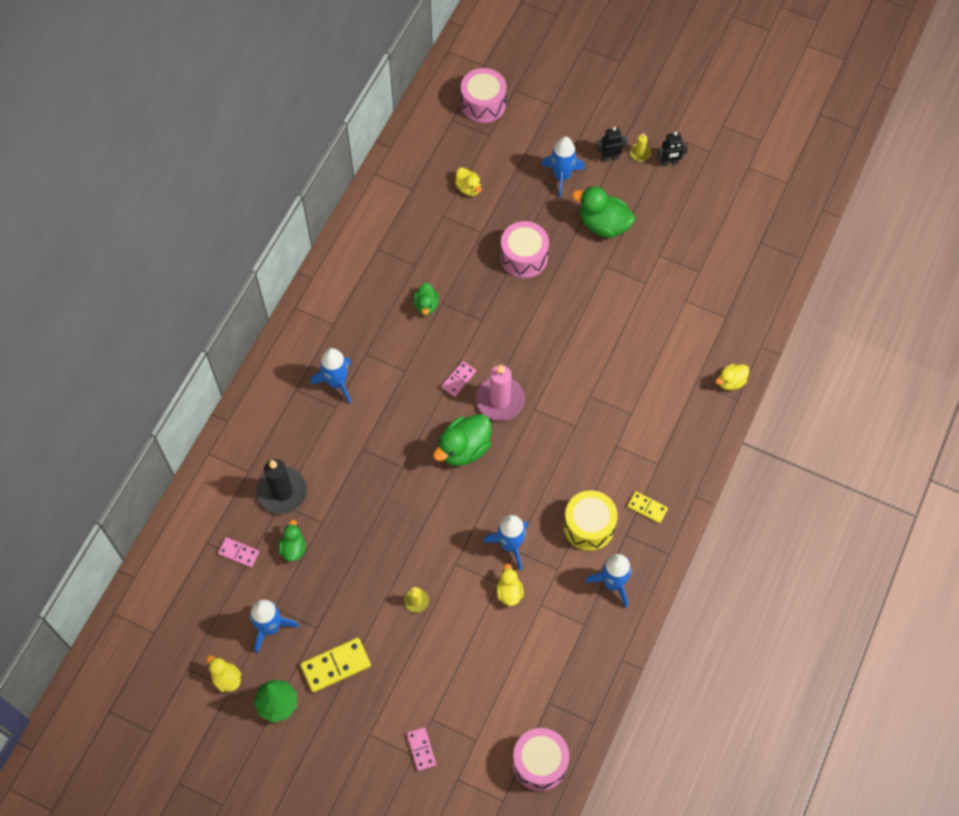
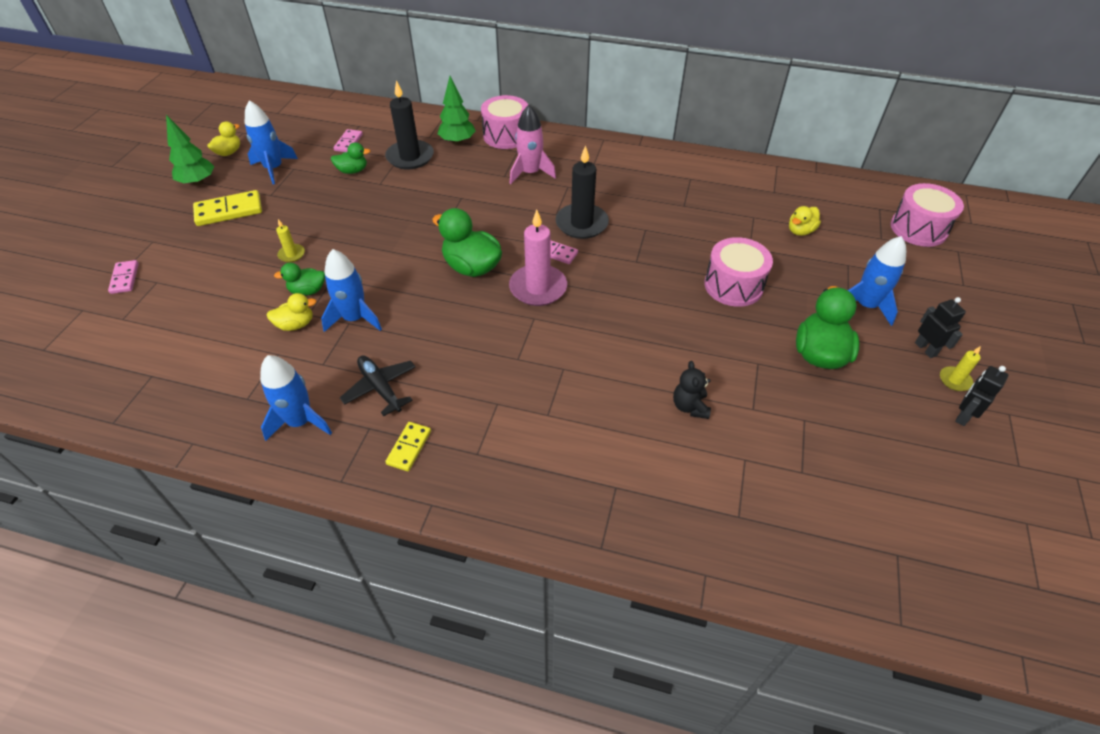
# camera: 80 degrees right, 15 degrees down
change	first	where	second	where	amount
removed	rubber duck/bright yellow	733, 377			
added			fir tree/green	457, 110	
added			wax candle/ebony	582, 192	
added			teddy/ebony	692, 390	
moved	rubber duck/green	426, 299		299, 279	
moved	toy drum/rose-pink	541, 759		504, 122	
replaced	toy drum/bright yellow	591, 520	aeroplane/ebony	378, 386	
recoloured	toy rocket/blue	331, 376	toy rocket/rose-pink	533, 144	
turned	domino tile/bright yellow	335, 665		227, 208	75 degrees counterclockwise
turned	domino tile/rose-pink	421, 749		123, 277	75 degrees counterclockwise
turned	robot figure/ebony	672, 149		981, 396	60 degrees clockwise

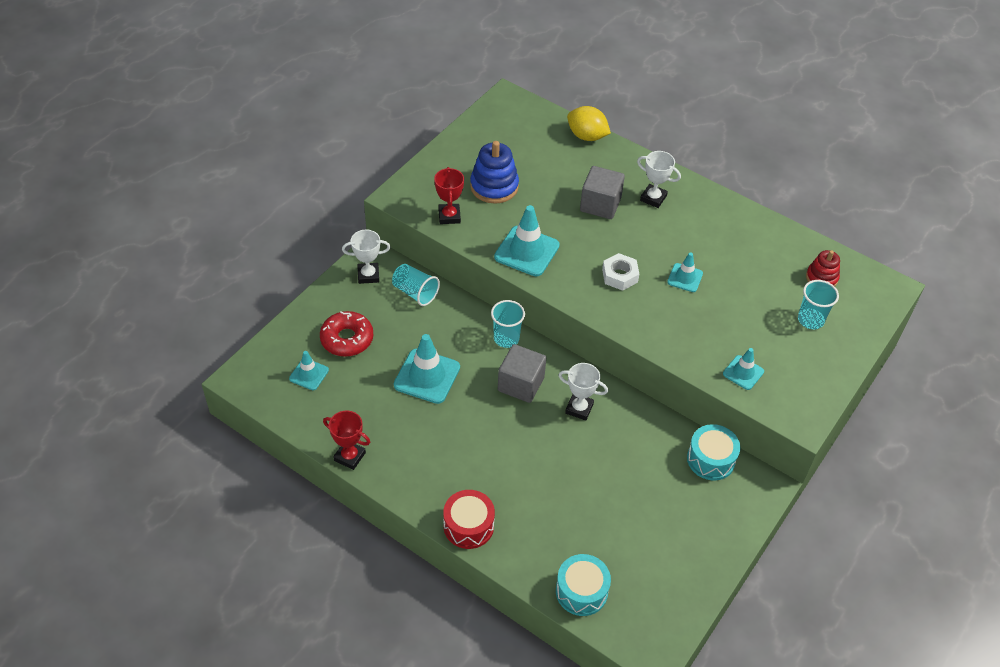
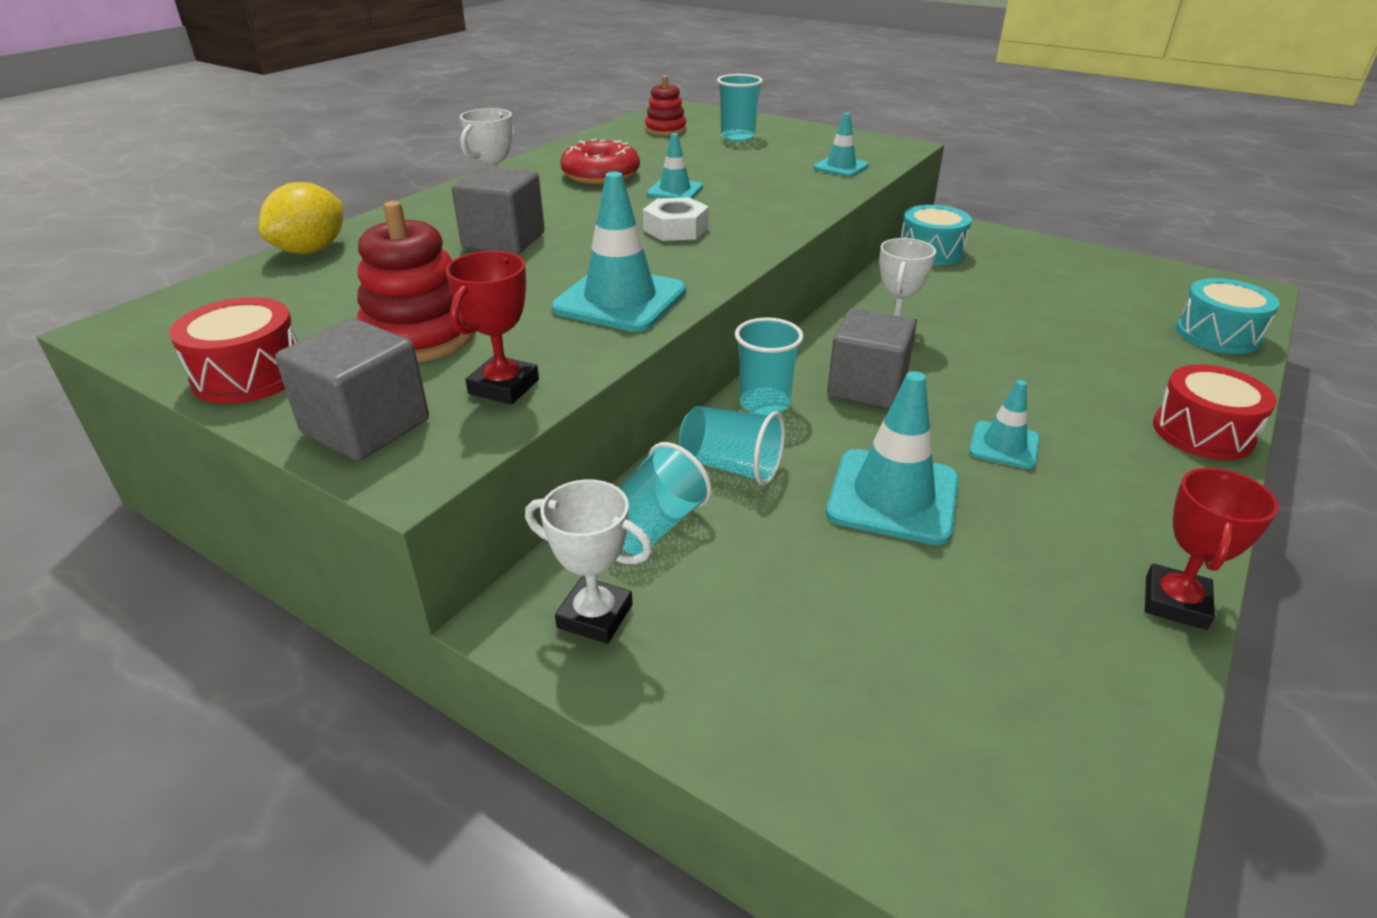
# camera: 90 degrees left, 15 degrees down
change	first	where	second	where	amount
added			toy drum/red	233, 350	
added			cube/ash-grey	352, 389	
added			cup/turquoise	732, 445	
moved	road cone/turquoise	309, 370		1004, 424	
moved	doughnut/red	346, 334		600, 161	
recoloured	ring stacker/blue	494, 172	ring stacker/red	416, 281	
turned	prize cup/pure white	366, 257		588, 561	60 degrees counterclockwise
turned	prize cup/red	449, 195		492, 328	60 degrees counterclockwise

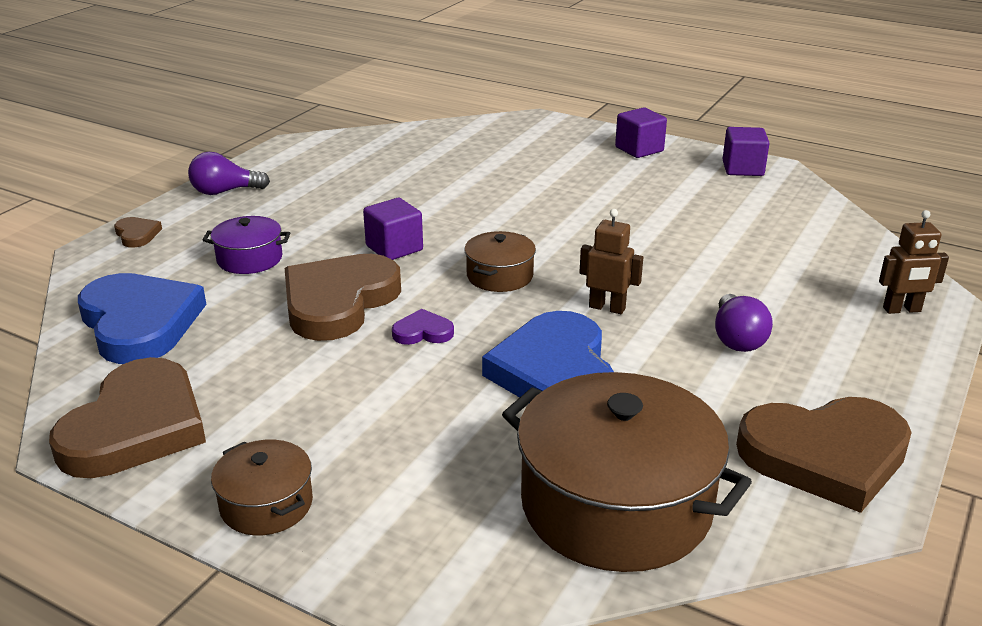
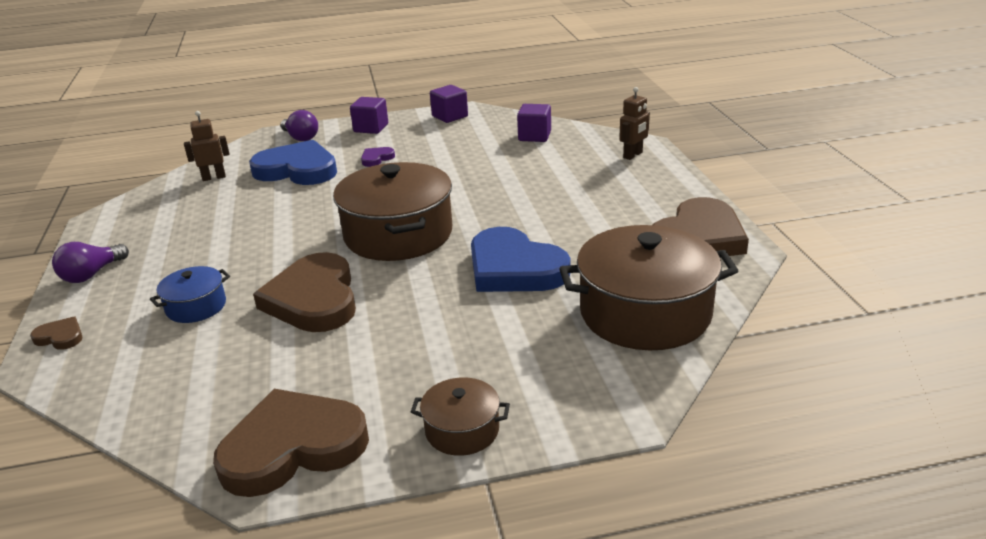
# camera: 40 degrees left, 0 degrees up
change	first	where	second	where	amount
moved	heart/blue	142, 318		293, 162	
moved	cube/violet	393, 229		534, 123	
moved	heart/violet	423, 327		378, 157	
moved	robot figure/dark brown	611, 261		207, 146	
moved	lightbulb/violet	744, 323		299, 125	
recoloured	cooking pot/violet	246, 245	cooking pot/blue	190, 294	
turned	heart/dark brown	127, 417		291, 443	90 degrees counterclockwise
resized	cooking pot/dark brown	500, 261		392, 211	x2.07

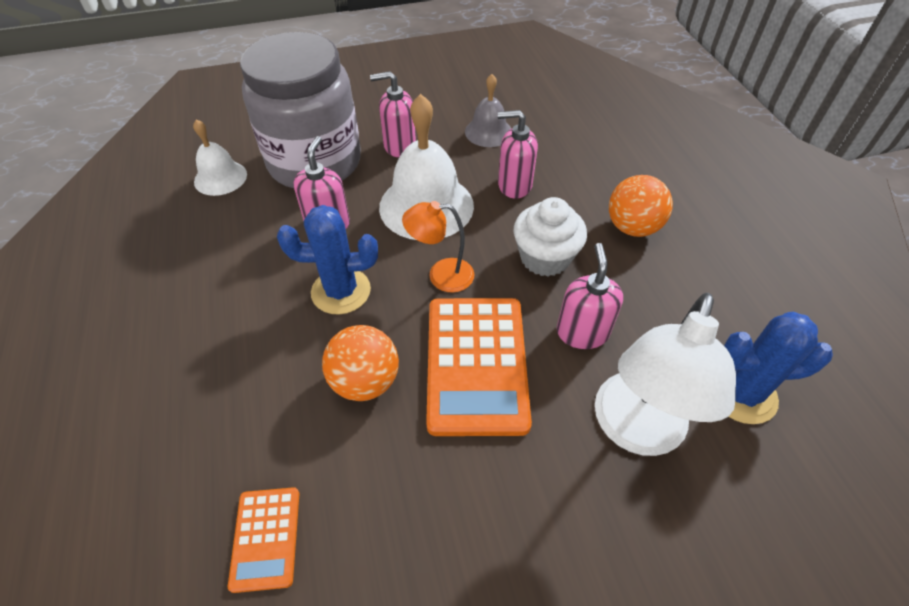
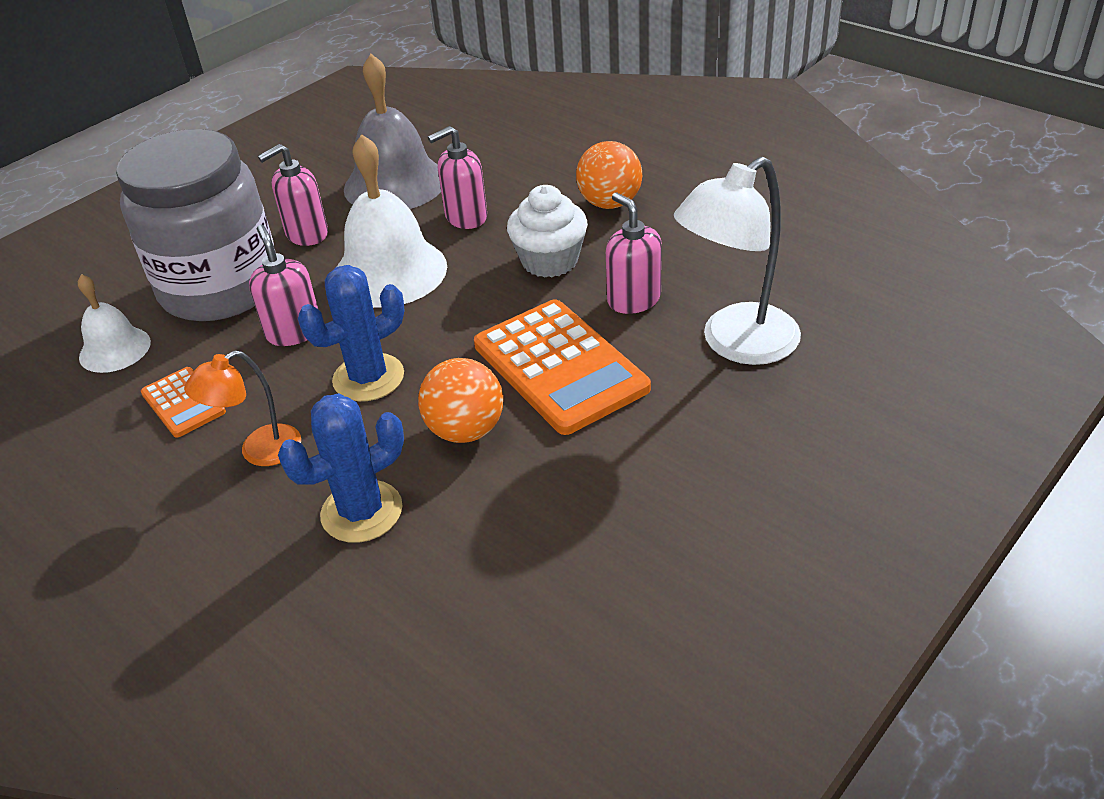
# camera: 30 degrees left, 10 degrees down
change	first	where	second	where	amount
moved	adding machine/orange	263, 540		183, 402	
moved	reading lamp/orange	438, 247		242, 408	
moved	saguaro cactus/blue	778, 368		341, 468	
turned	reading lamp/pure white	665, 374		737, 261	60 degrees clockwise
resized	school bell/ash-grey	488, 110		392, 131	x1.76

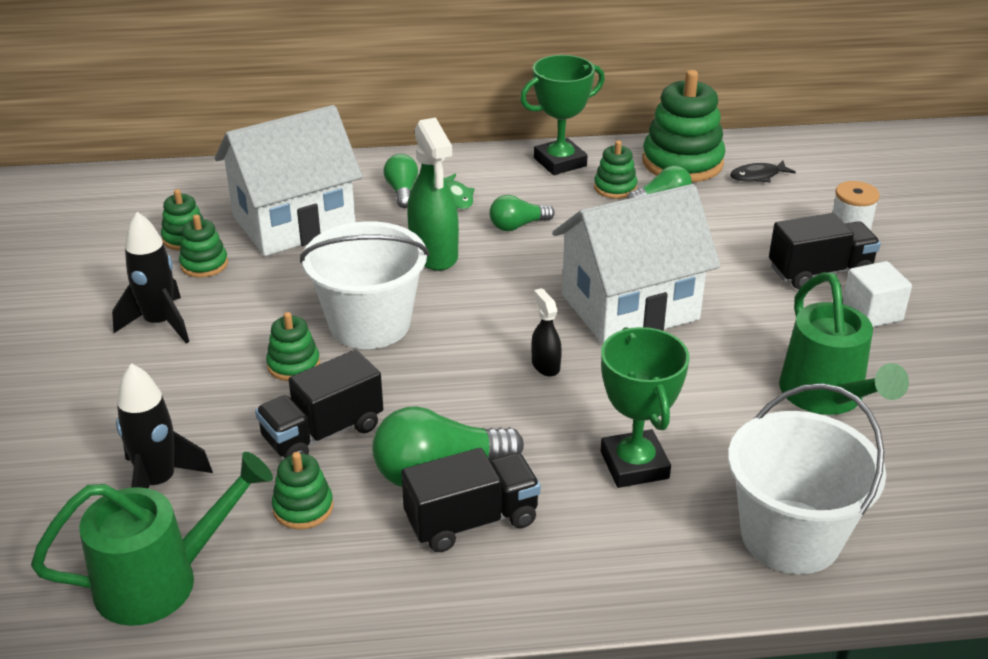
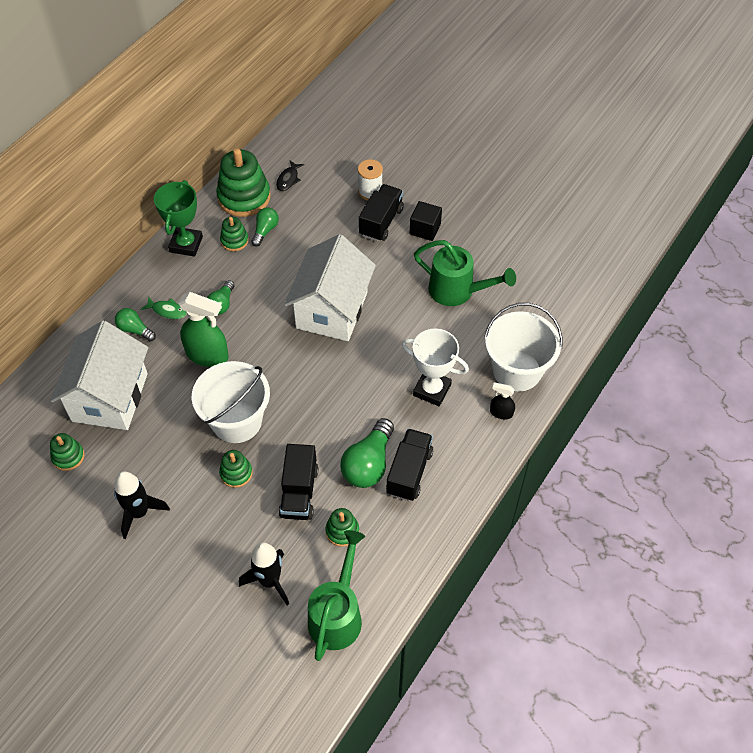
# camera: 50 degrees left, 20 degrees up
change	first	where	second	where	amount
removed	ring stacker/green	203, 246			
moved	sprayer/ebony	546, 332		502, 401	
recoloured	prize cup/green	645, 407	prize cup/pure white	435, 367	
recoloured	cube/pure white	877, 294	cube/ebony	426, 221	

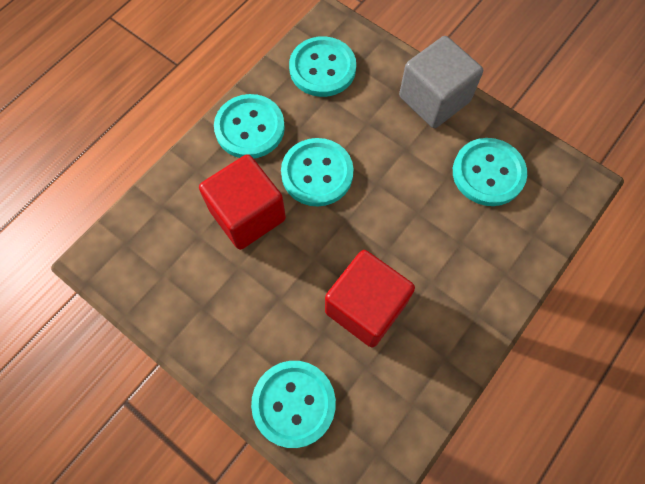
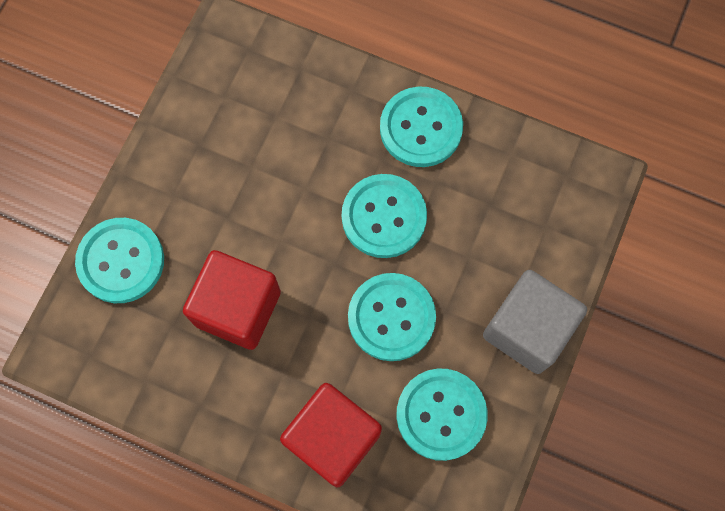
# camera: 75 degrees right, 5 degrees up
change	first	where	second	where	amount
moved	cube/red	242, 202		331, 435	
moved	sewing button/turquoise	322, 66		392, 317	

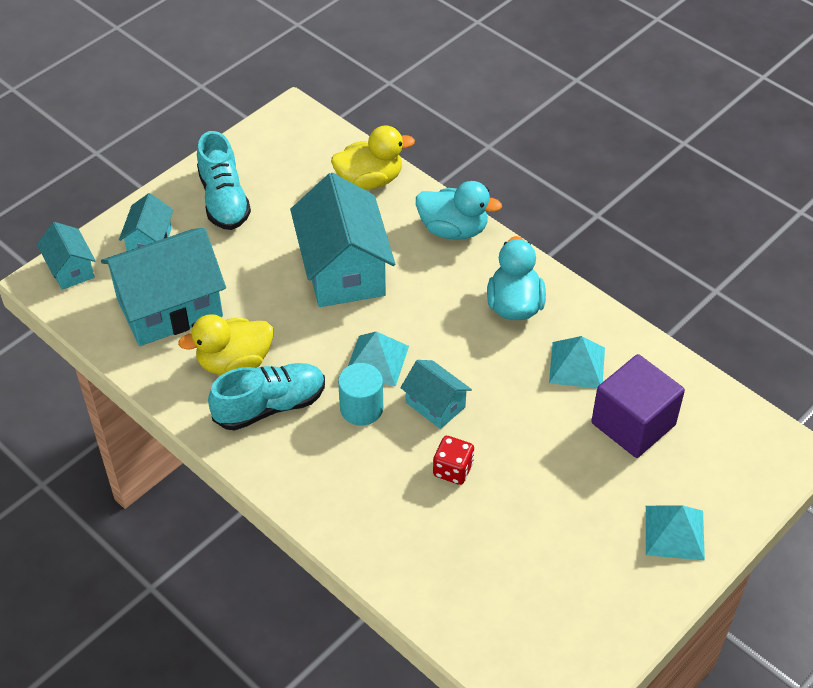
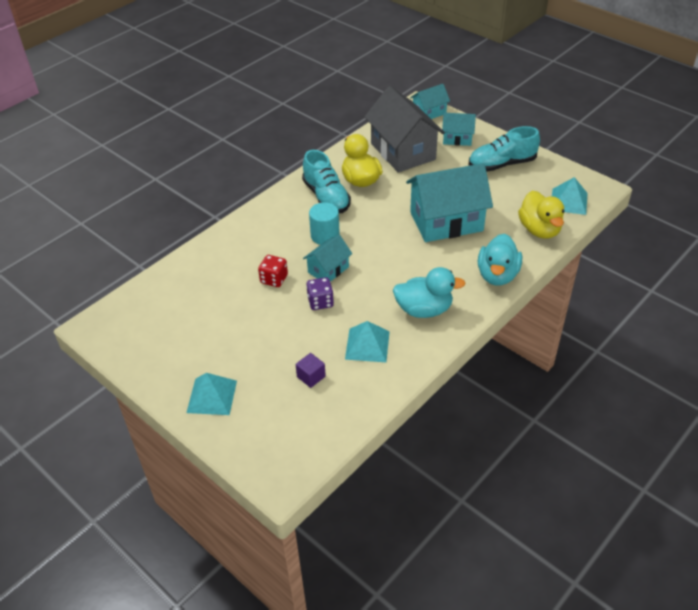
# camera: 90 degrees right, 5 degrees down
change	first	where	second	where	amount
added			game die/violet	320, 293	
moved	pyramid shape/turquoise	378, 358		570, 196	
recoloured	cottage/turquoise	163, 287	cottage/ash-grey	404, 129	
resized	cube/violet	638, 406		311, 370	x0.44

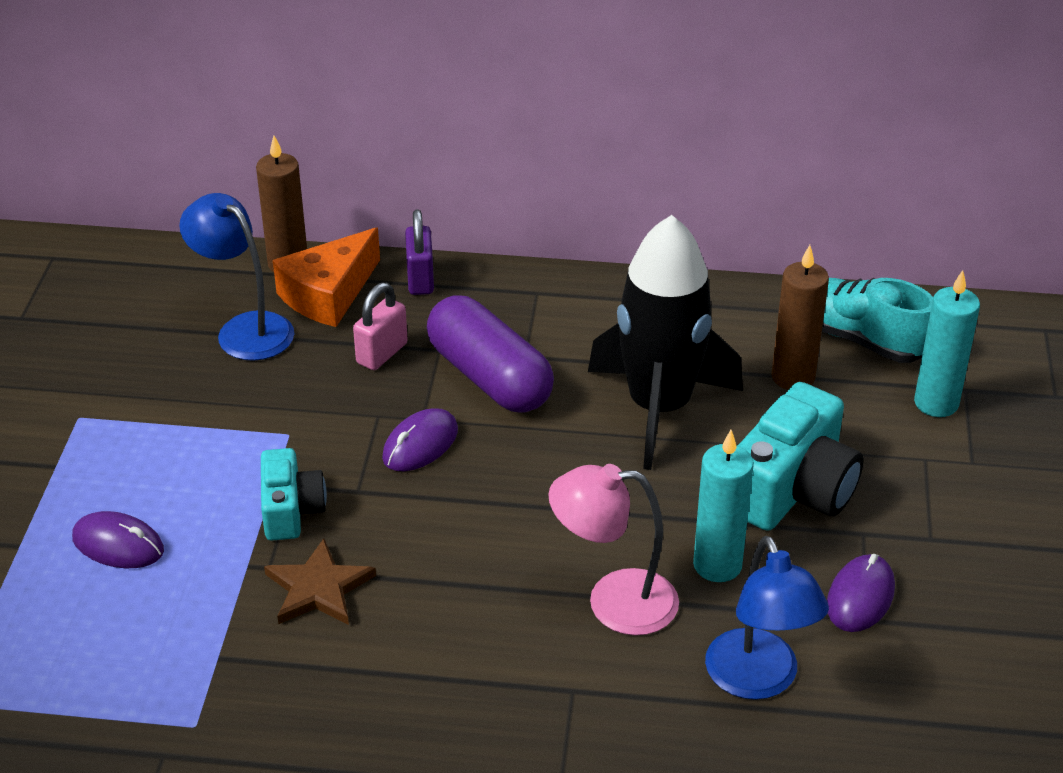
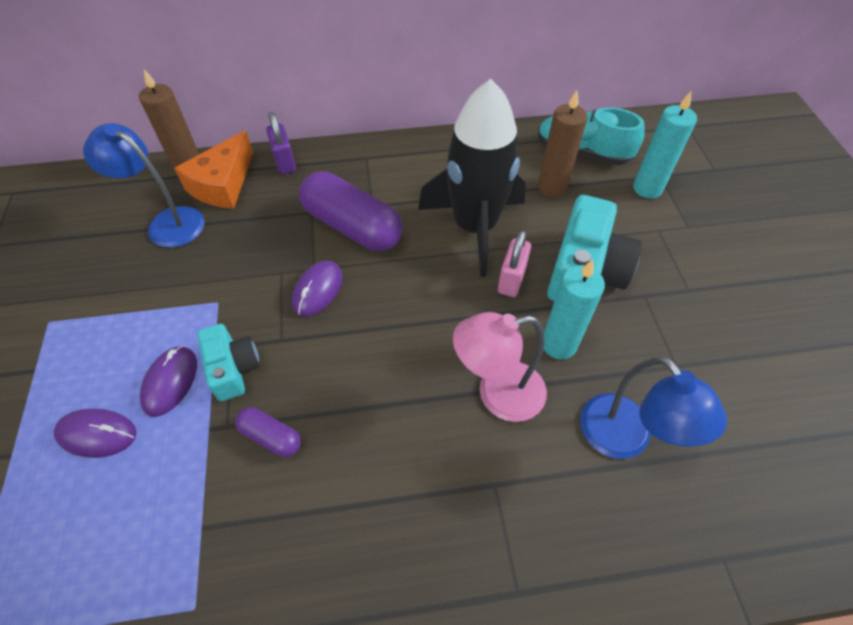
# camera: 15 degrees left, 15 degrees up
change	first	where	second	where	amount
moved	small lock/rose-pink	380, 326		514, 263	
moved	PC mouse/violet	861, 593		168, 381	
replaced	star shape/dark brown	320, 581	pill/violet	268, 432	

